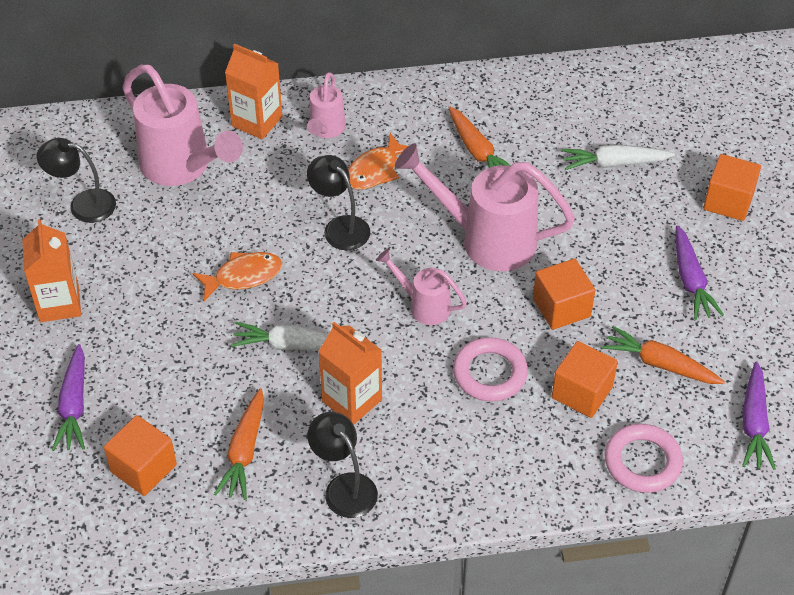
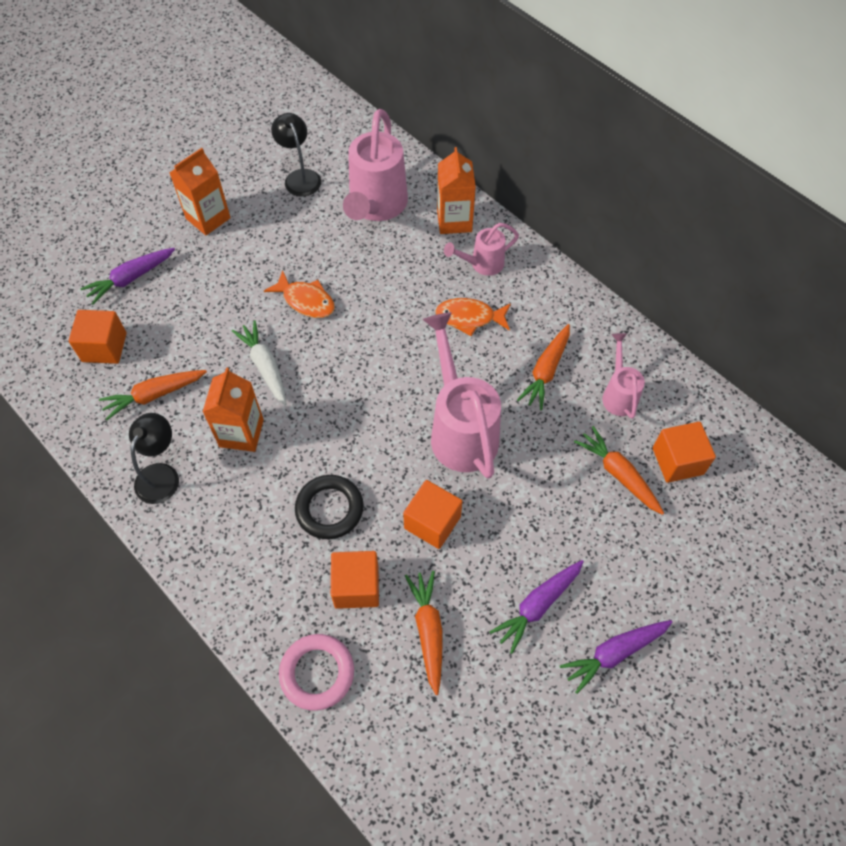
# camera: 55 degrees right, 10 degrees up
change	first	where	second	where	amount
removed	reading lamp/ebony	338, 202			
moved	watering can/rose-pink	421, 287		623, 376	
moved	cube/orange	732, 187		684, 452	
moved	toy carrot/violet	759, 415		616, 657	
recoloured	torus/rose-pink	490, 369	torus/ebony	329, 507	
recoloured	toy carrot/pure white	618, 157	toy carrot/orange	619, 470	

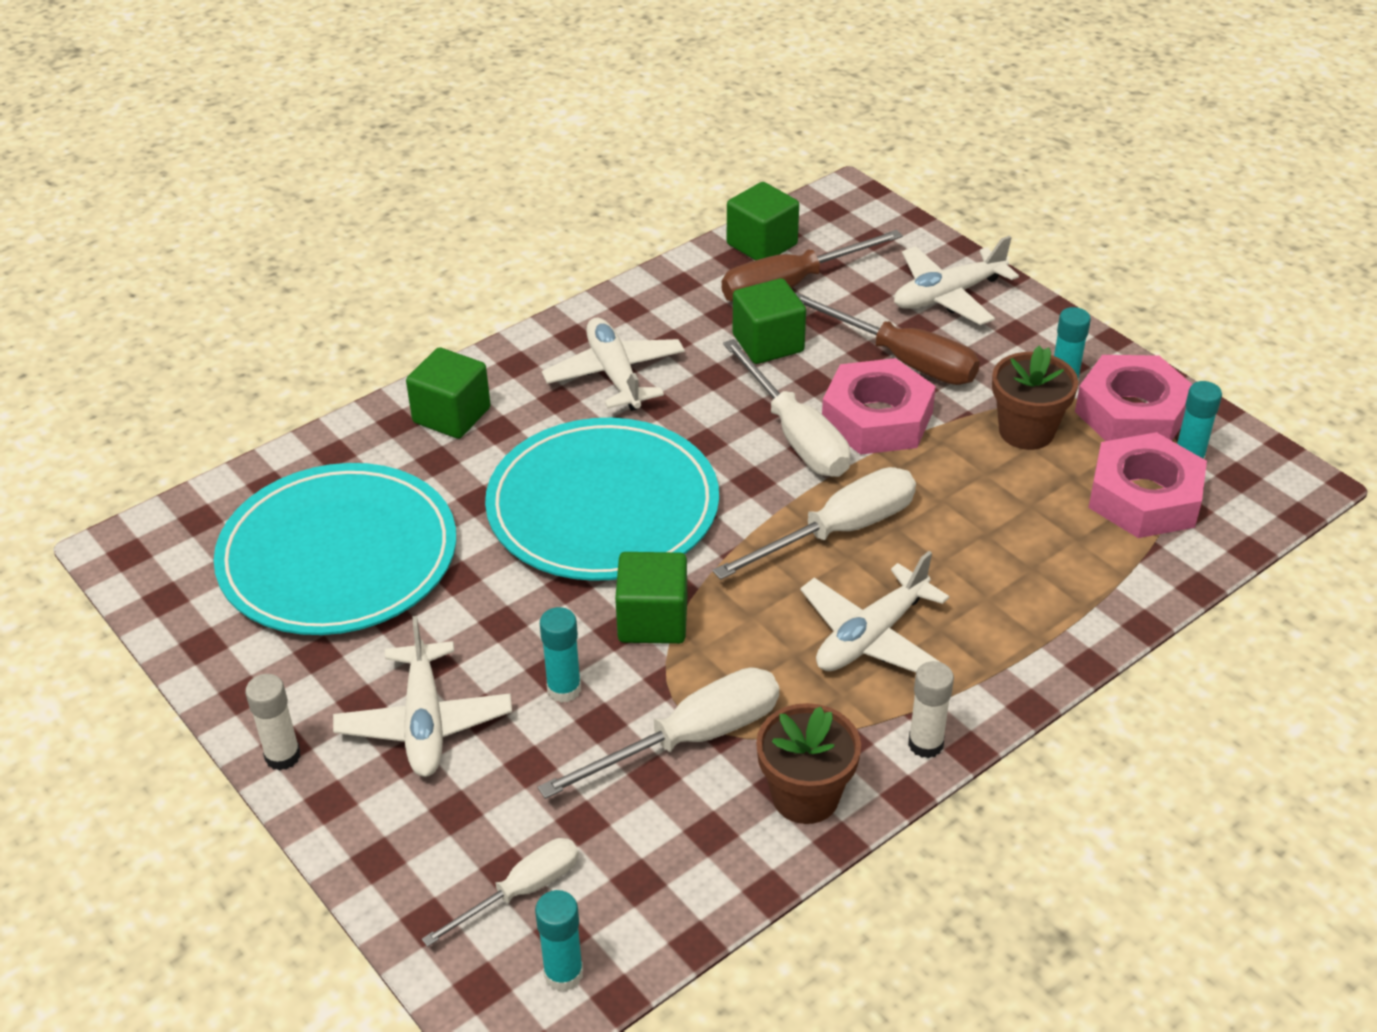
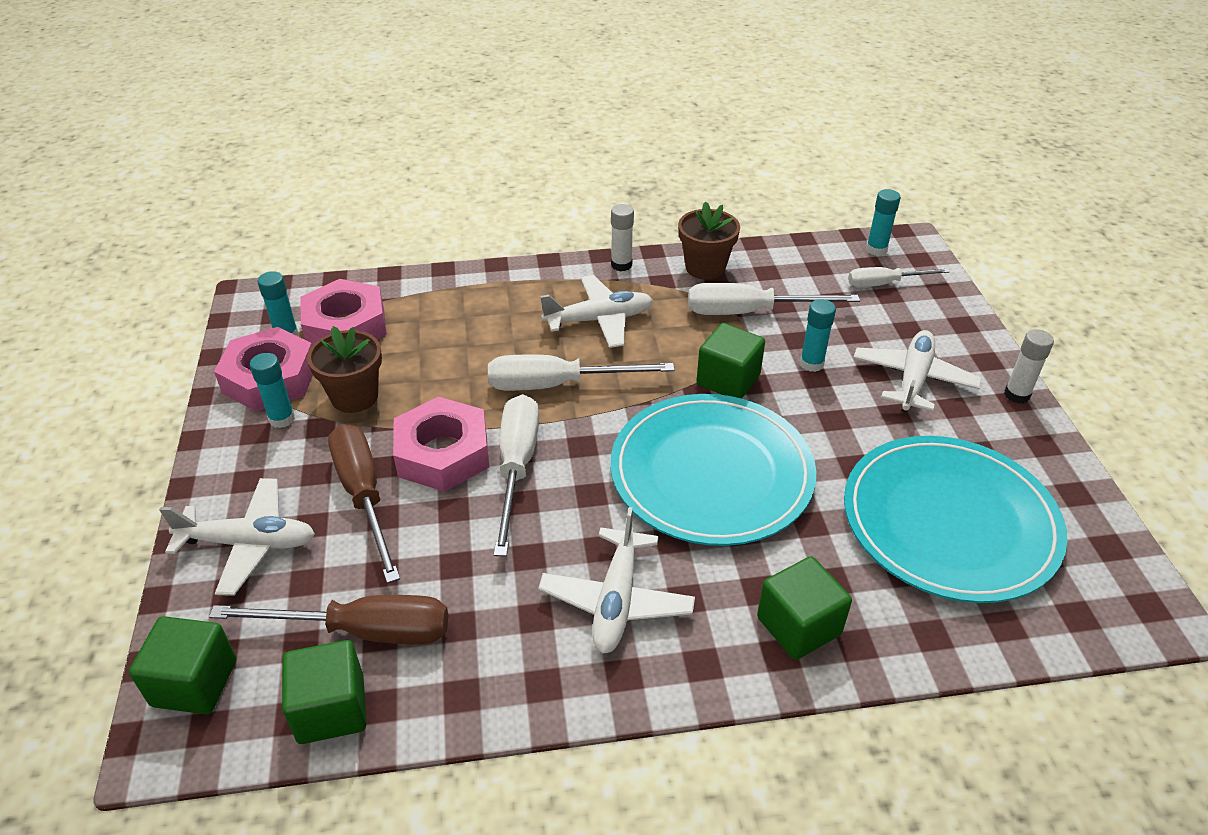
# camera: 150 degrees left, 0 degrees up
change	first	where	second	where	amount
moved	cube/green	769, 321		182, 665	

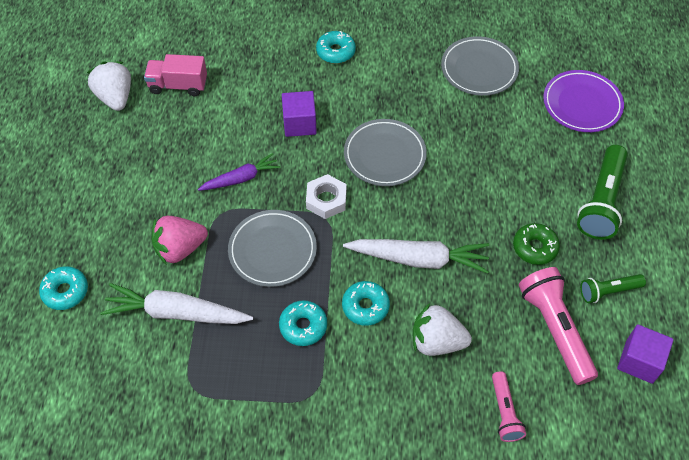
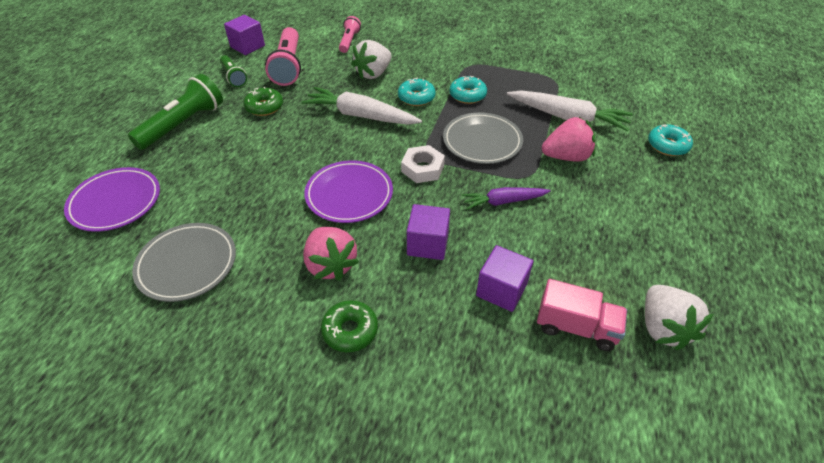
# camera: 165 degrees left, 10 degrees down
change	first	where	second	where	amount
added			berry/rose-pink	331, 254	
added			cube/violet	504, 278	
recoloured	doughnut/turquoise	336, 47	doughnut/green	349, 326	
recoloured	flat dish/ash-grey	385, 152	flat dish/violet	348, 191	
turned	berry/pure white	442, 329		371, 59	105 degrees clockwise
turned	pocket torch/green	613, 288		233, 71	60 degrees clockwise

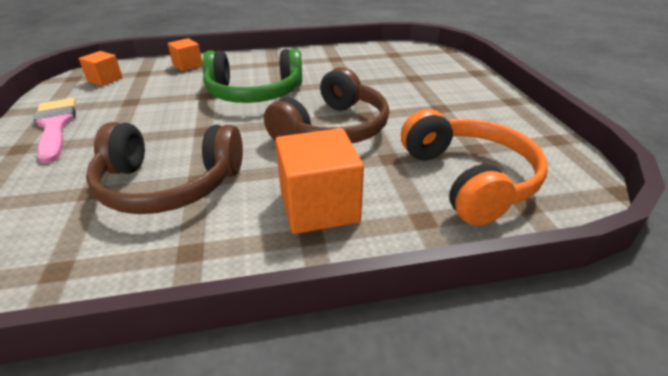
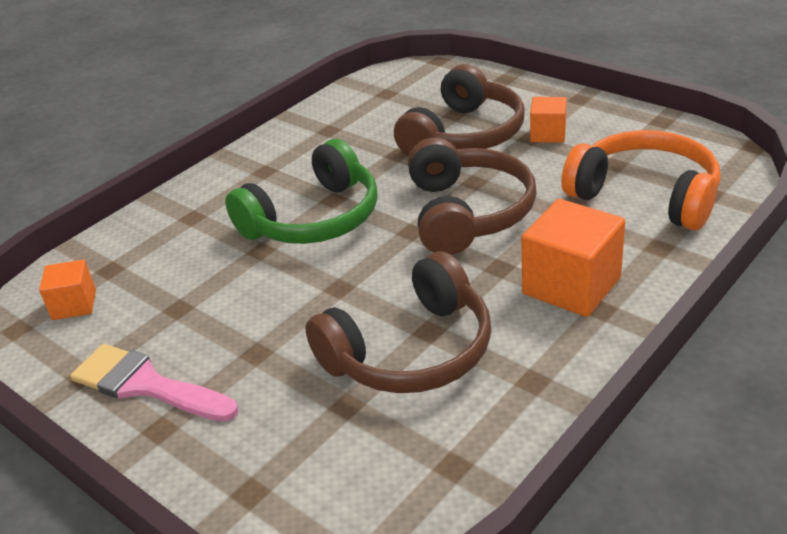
# camera: 35 degrees left, 0 degrees up
change	first	where	second	where	amount
added			over-ear headphones/dark brown	459, 110	
moved	cube/orange	185, 54		548, 120	

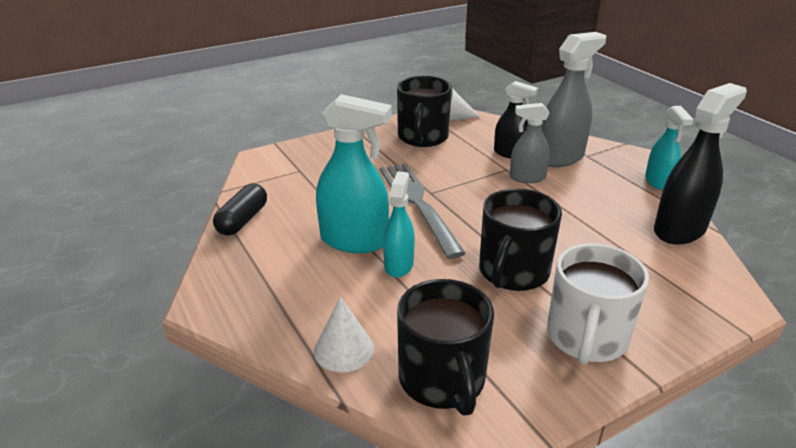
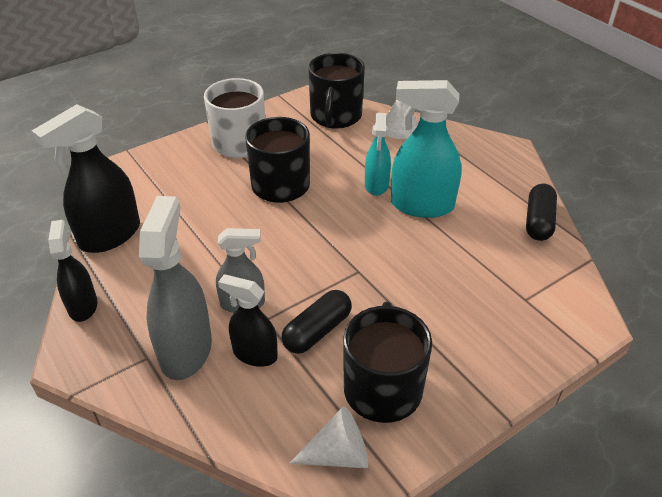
# camera: 175 degrees right, 10 degrees up
change	first	where	second	where	amount
removed	fork/ash-grey	423, 211			
added			pill/ebony	317, 322	
recoloured	sprayer/turquoise	669, 148	sprayer/ebony	72, 271	
turned	tea mug/ebony	445, 347		336, 91	150 degrees counterclockwise
turned	sprayer/ash-grey	574, 99		175, 288	135 degrees clockwise

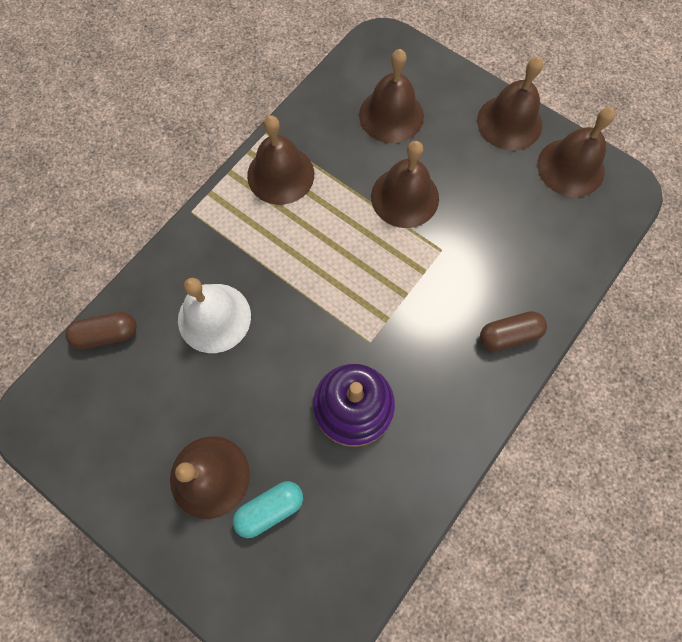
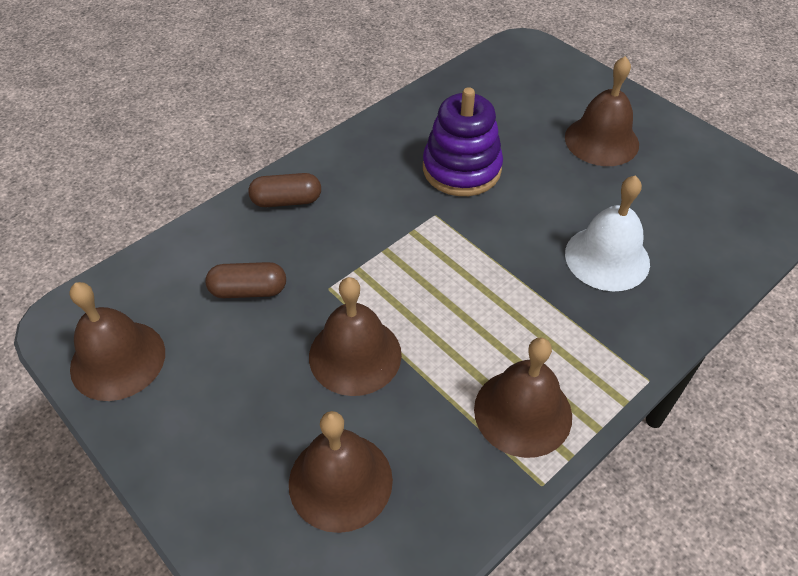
# camera: 170 degrees left, 20 degrees down
change	first	where	second	where	amount
removed	pill/turquoise	268, 509			
removed	school bell/dark brown	510, 104			
moved	pill/dark brown	101, 330		245, 280	

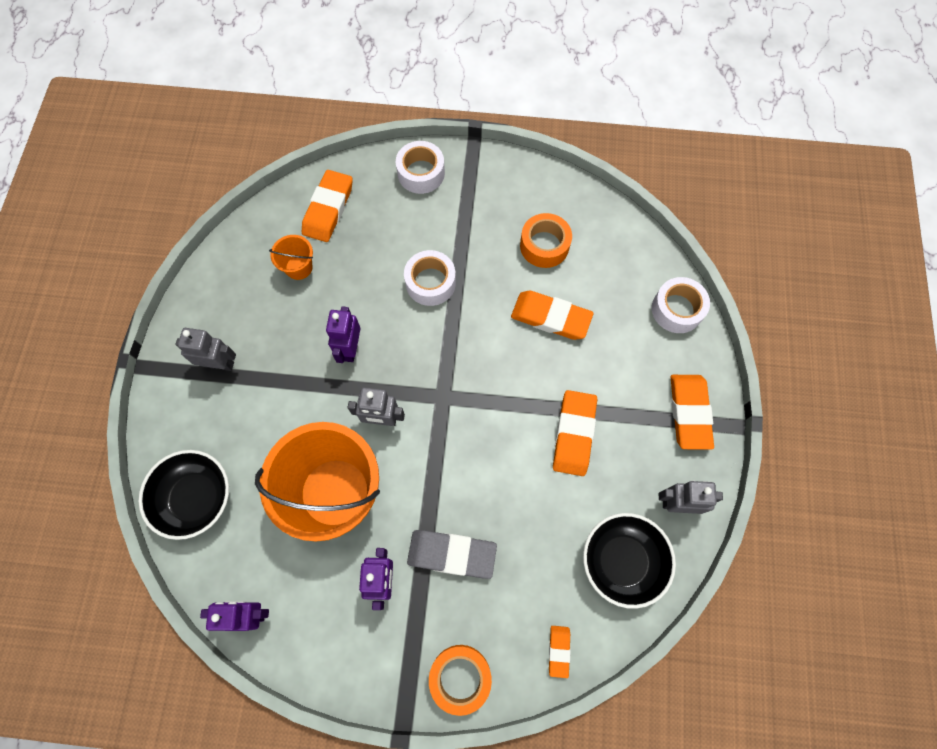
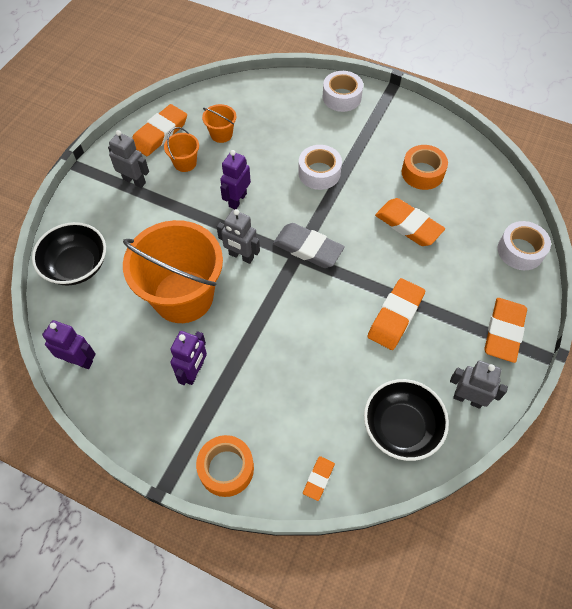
# camera: 20 degrees right, 10 degrees down
change	first	where	second	where	amount
added			pail/orange	181, 149	
moved	pencil eraser/orange	327, 206		159, 130	
moved	pencil eraser/ash-grey	452, 554		309, 245	

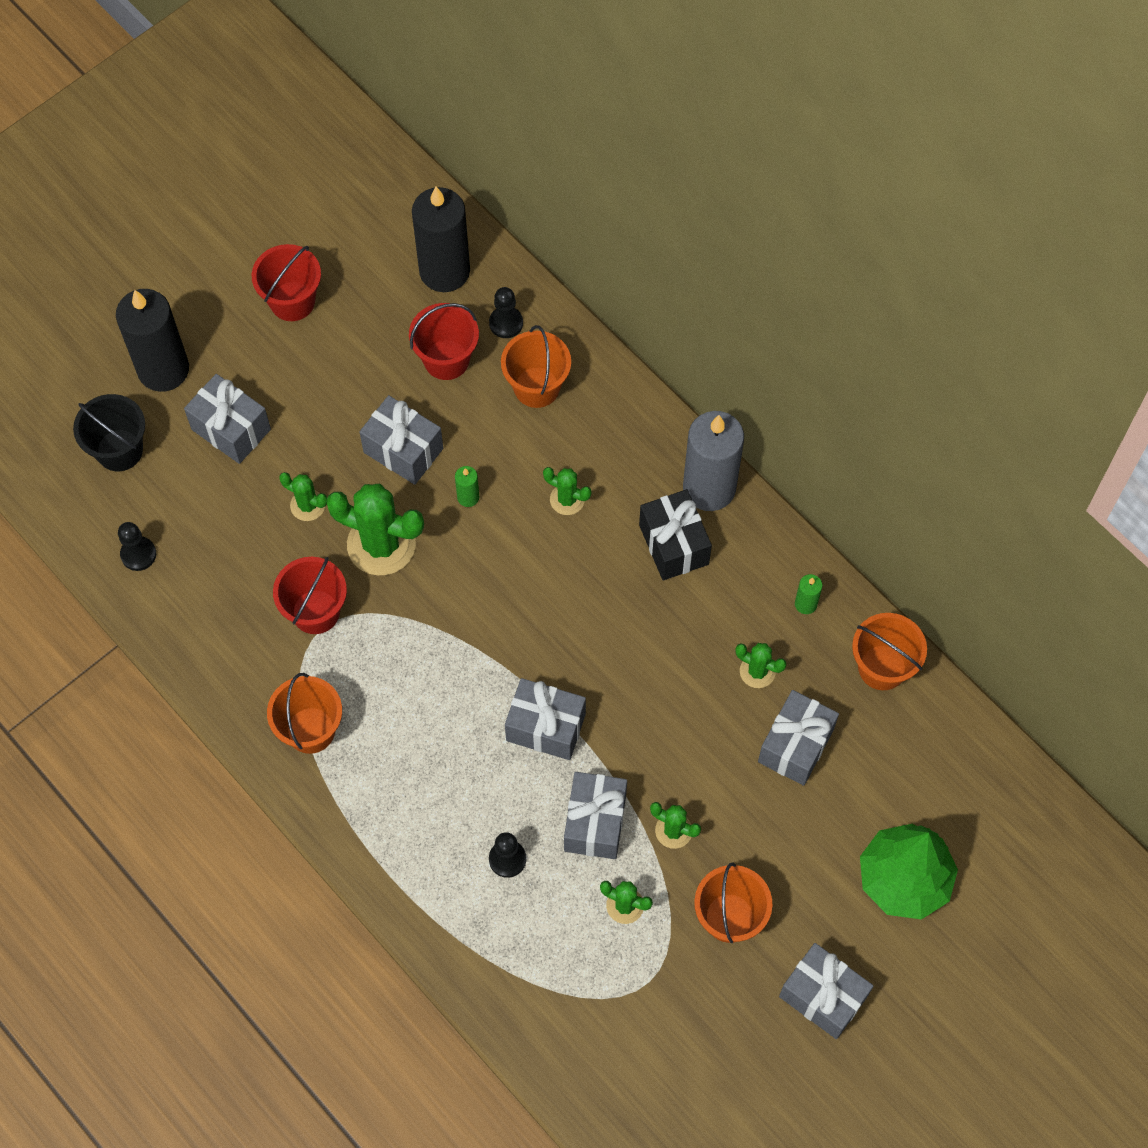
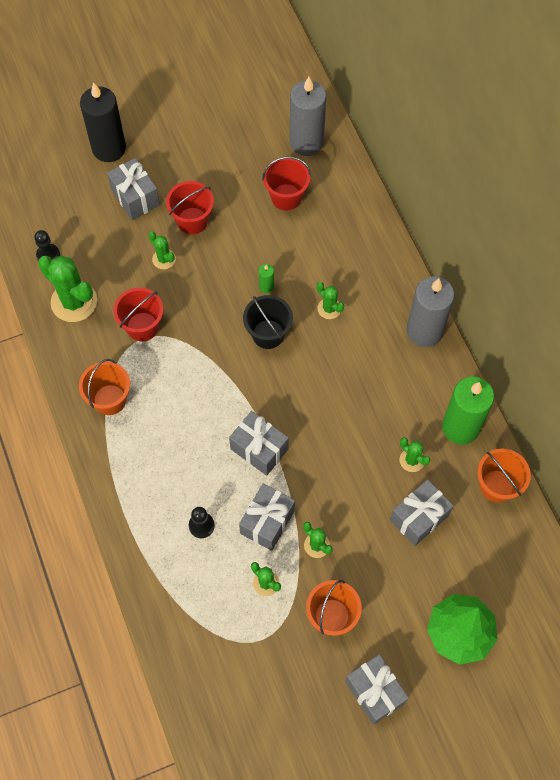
# camera: 20 degrees right, 0 degrees up
change	first	where	second	where	amount
removed	gift/ash-grey	401, 440			
removed	game pawn/ebony	506, 312			
removed	pail/orange	536, 366			
removed	gift/ebony	675, 534			
moved	pail/ebony	109, 432		268, 322	
moved	pail/red	286, 282		190, 207	
moved	saguaro cactus/green	375, 529		67, 289	
recoloured	wax candle/ebony	441, 239	wax candle/ash-grey	308, 116	
resized	wax candle/green	809, 594		468, 410	x2.39

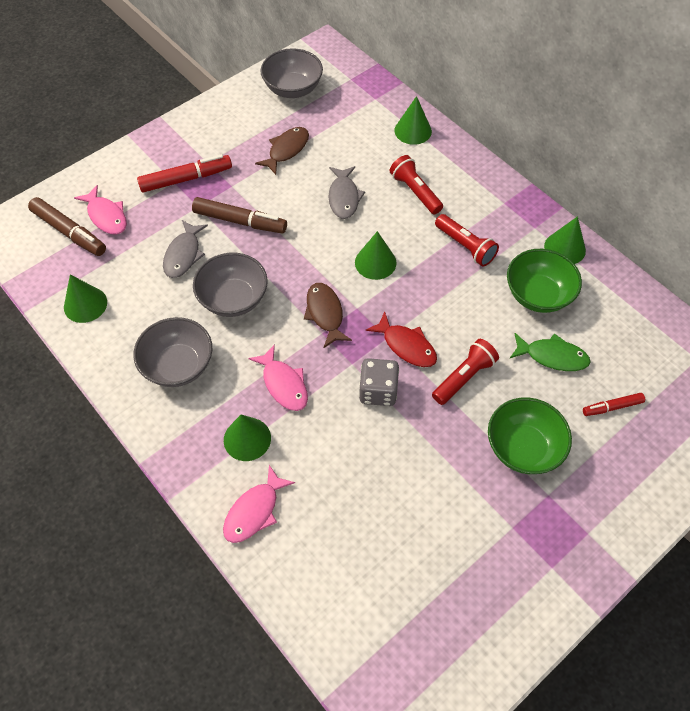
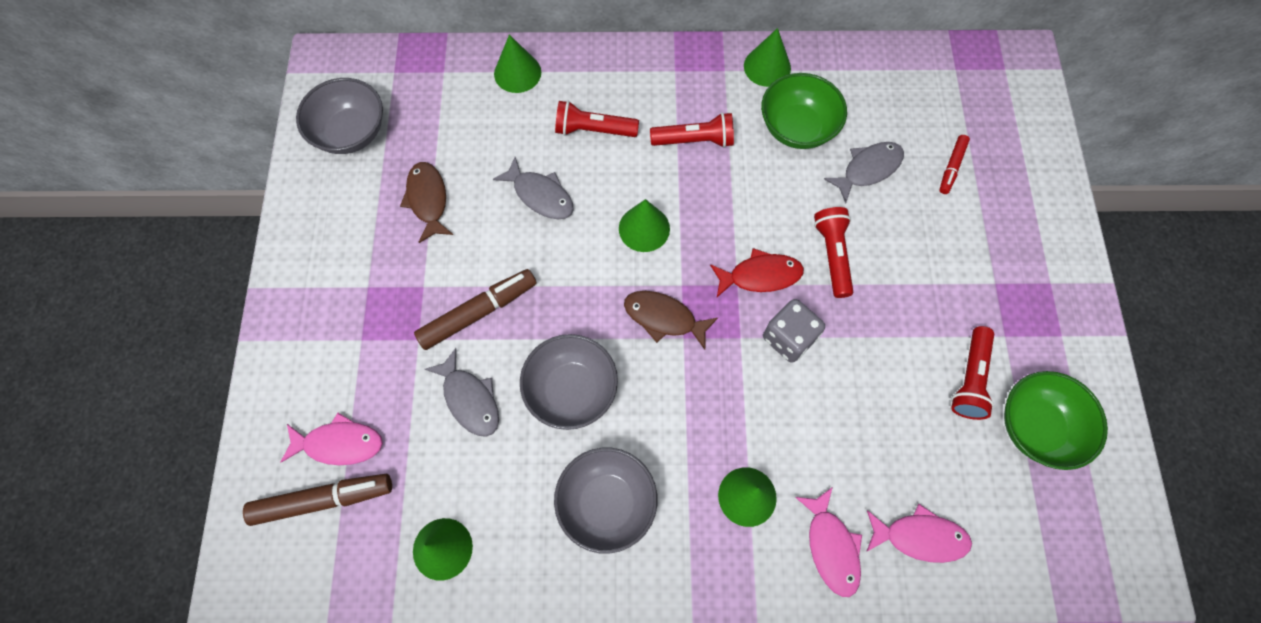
# camera: 50 degrees left, 10 degrees up
change	first	where	second	where	amount
removed	marker pen/red	184, 173			
added			pocket torch/red	972, 373	
moved	fish/rose-pink	278, 377		919, 533	
moved	bowl/green	530, 435		1056, 420	
recoloured	fish/green	550, 352	fish/ash-grey	864, 172	

